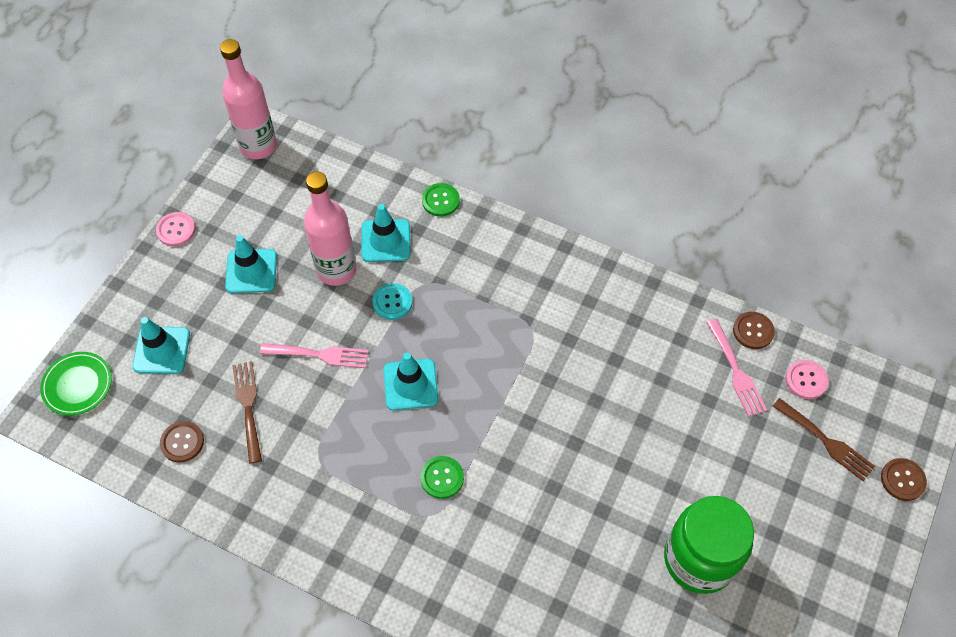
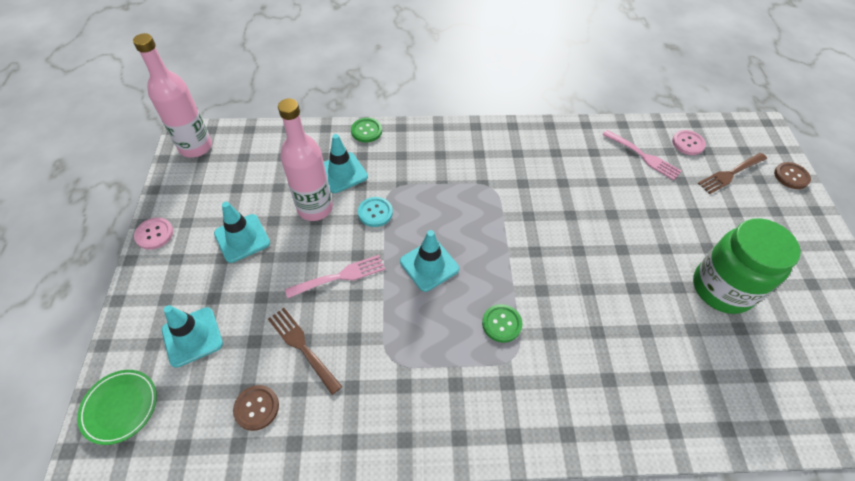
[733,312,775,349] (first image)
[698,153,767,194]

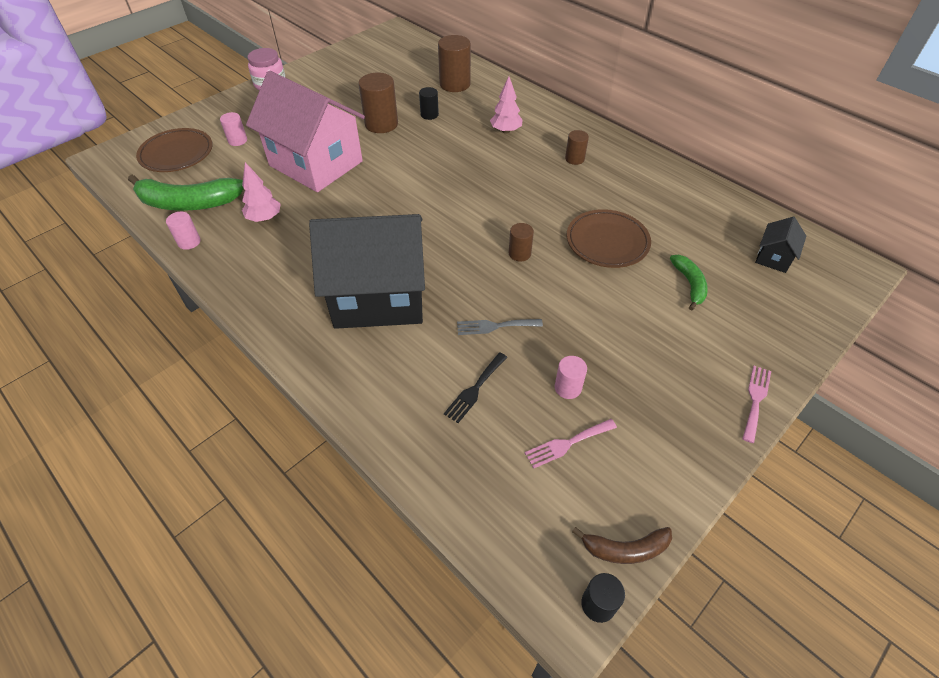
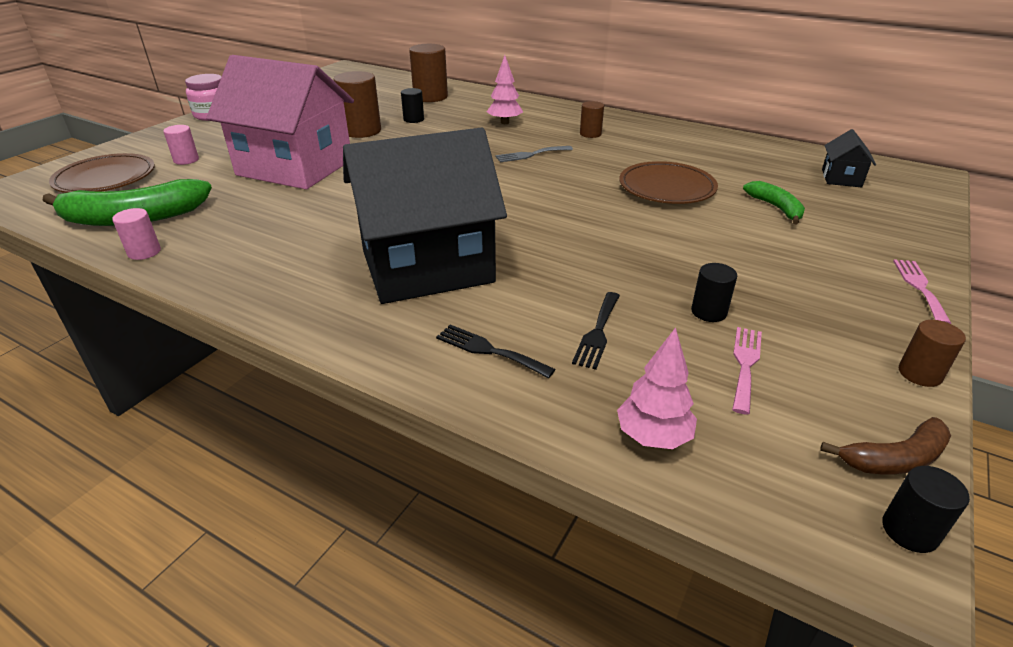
[436,325,556,378]
[617,327,697,449]
[495,146,573,162]
[899,320,966,387]
[691,263,737,322]
[732,327,762,415]

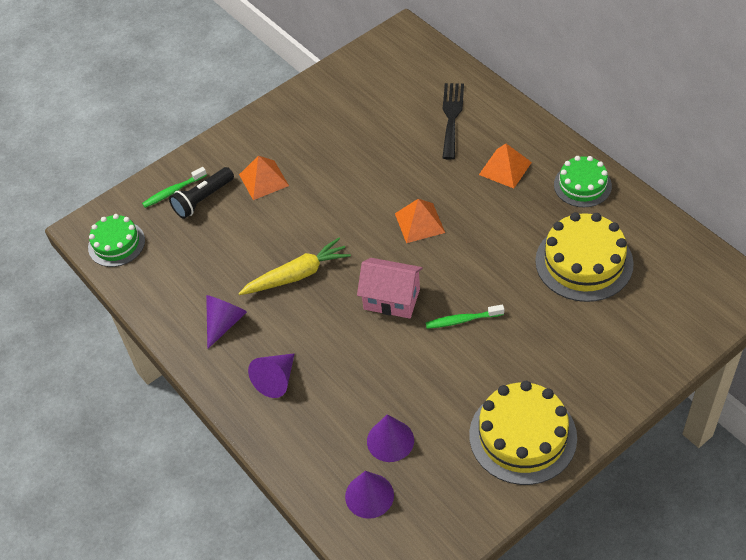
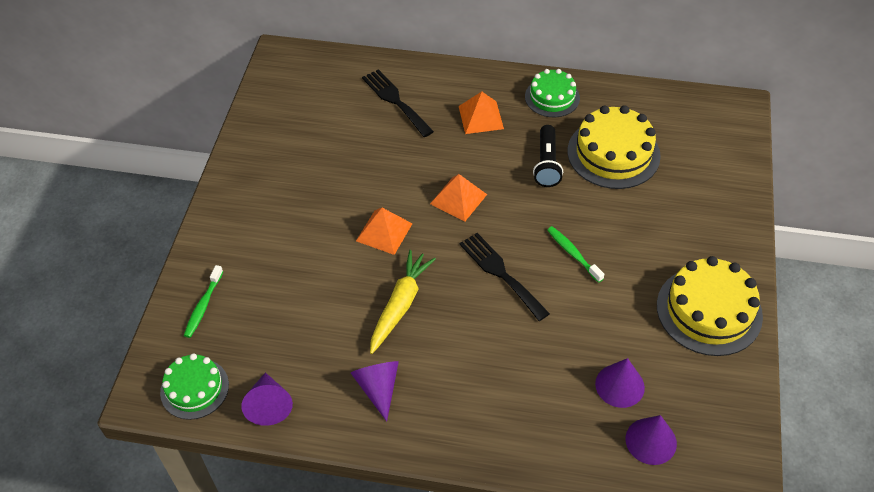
[533,125,563,187]
[356,208,413,255]
[241,372,293,426]
[459,233,550,321]
[547,226,604,283]

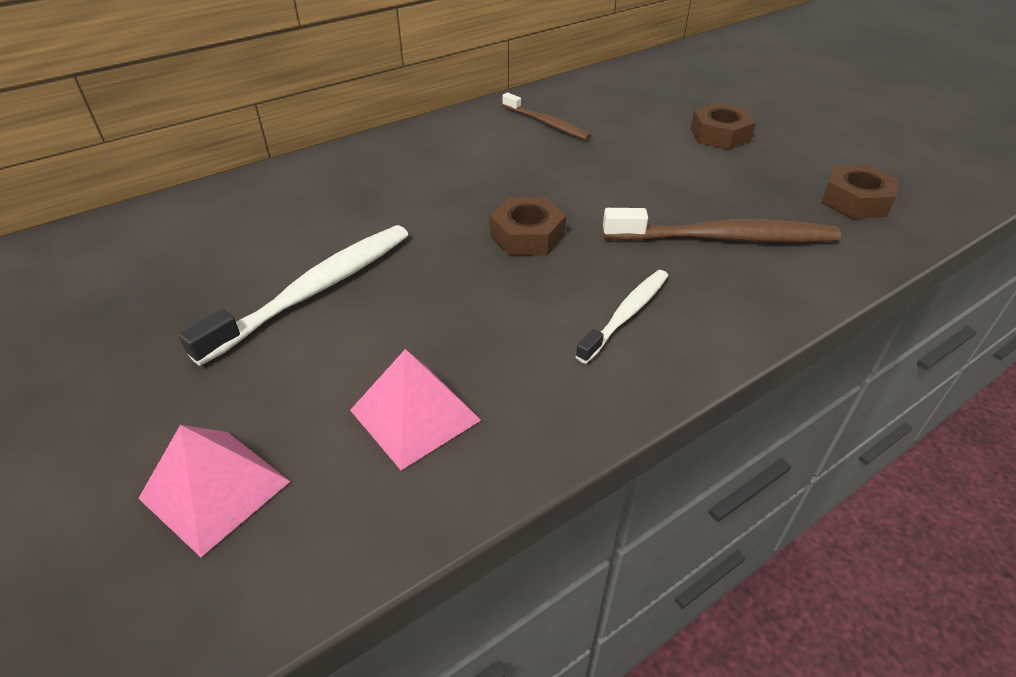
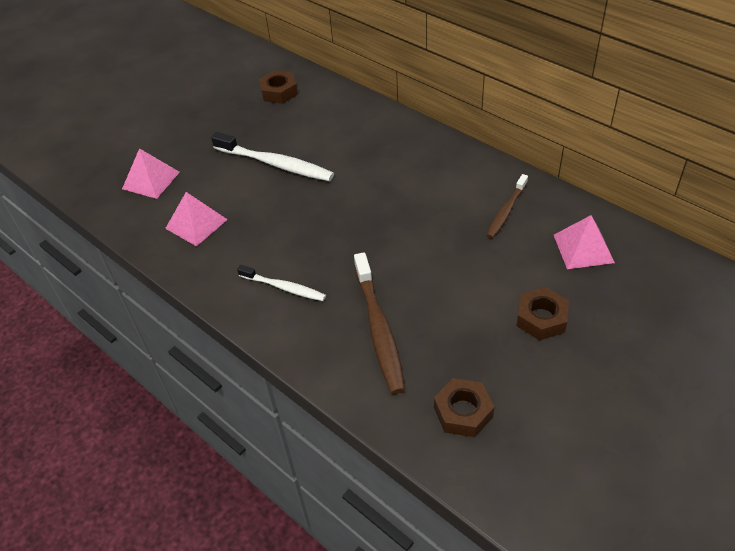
[554,215,615,269]
[259,71,298,104]

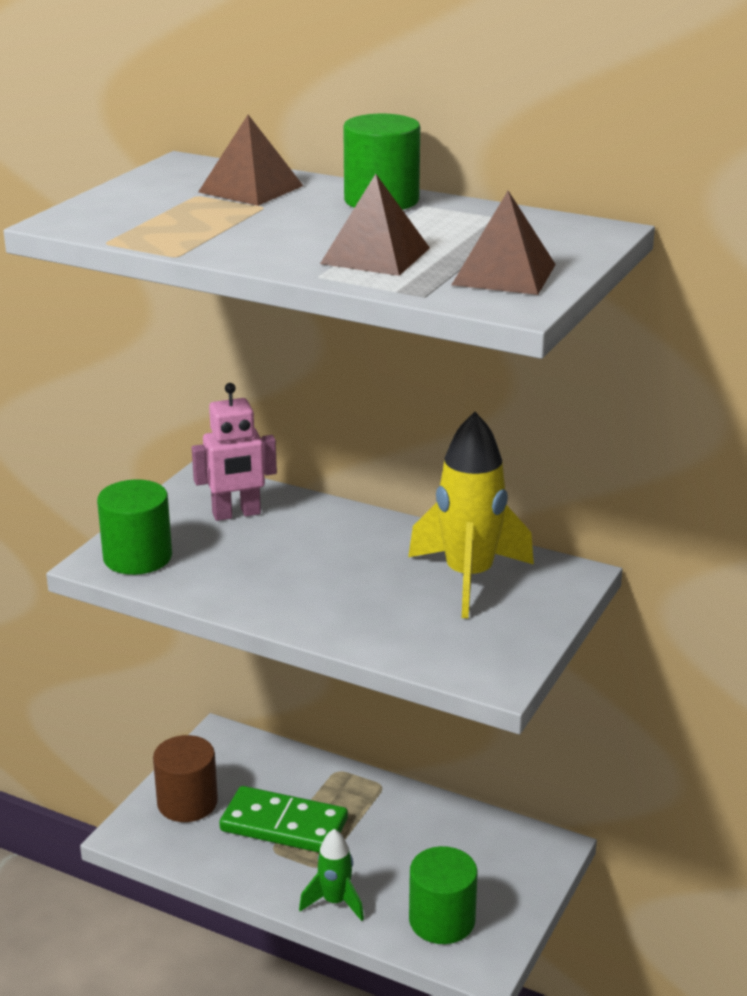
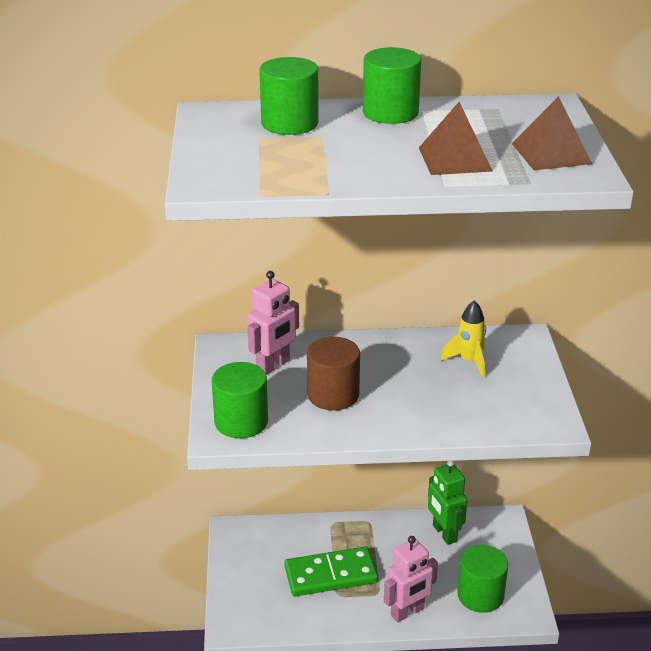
[428,461,467,545]
[307,337,360,410]
[259,57,319,135]
[384,536,438,622]
[441,300,486,378]

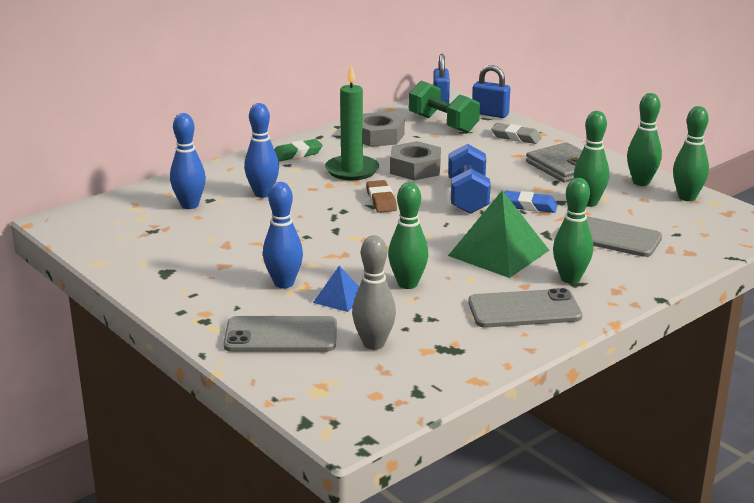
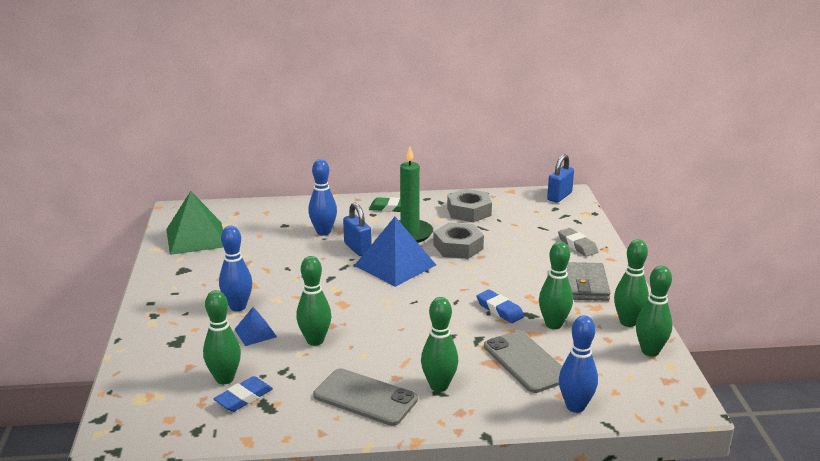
[223,316,337,352] (first image)
[409,80,480,133] (first image)
[448,144,491,214] (first image)
[214,376,273,412]
[559,315,598,413]
[166,191,224,255]
[343,203,372,256]
[354,217,436,287]
[203,290,241,384]

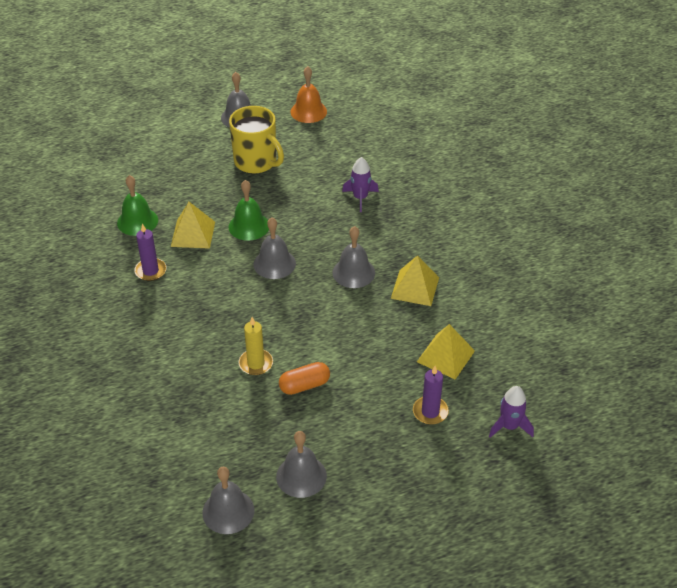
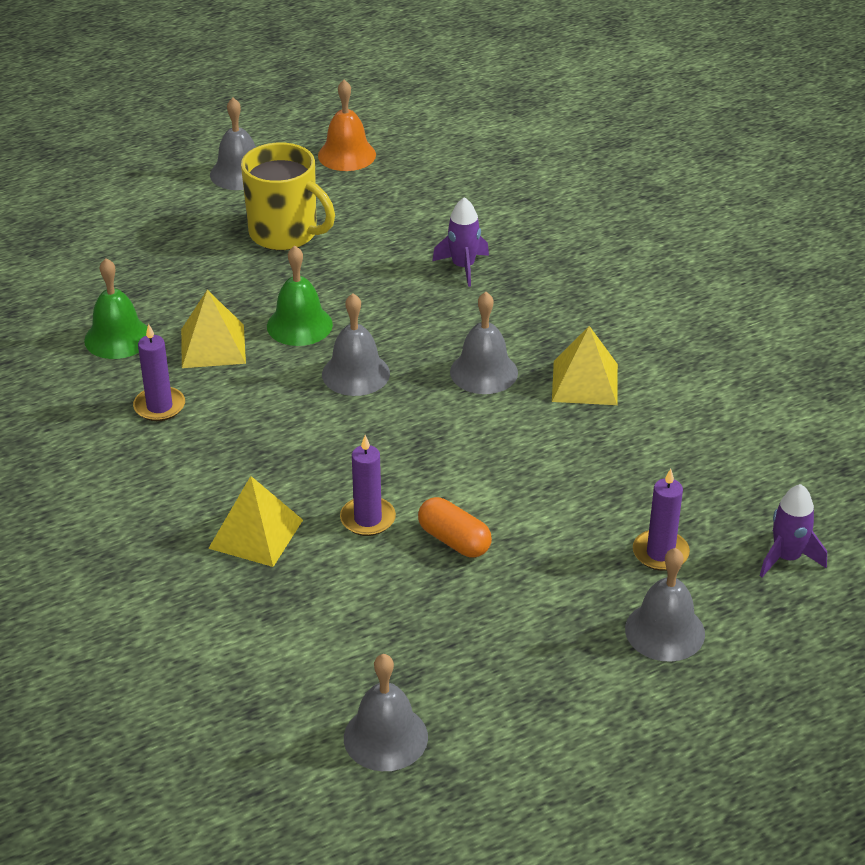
[625,548,705,662]
[208,476,303,567]
[340,435,396,536]
[418,497,492,558]

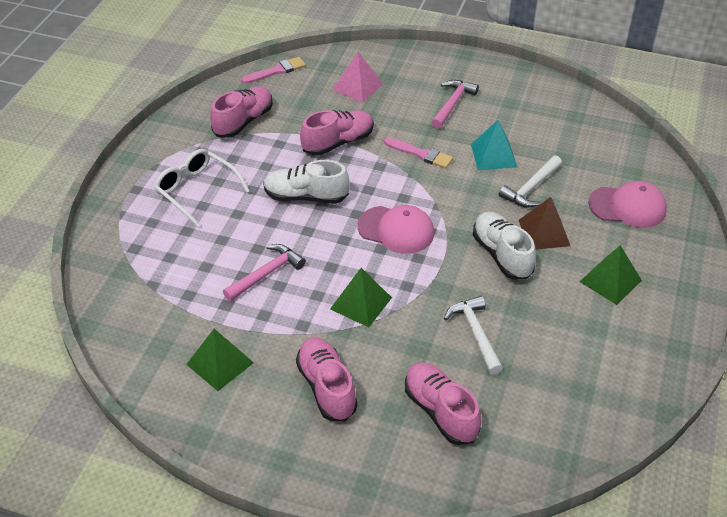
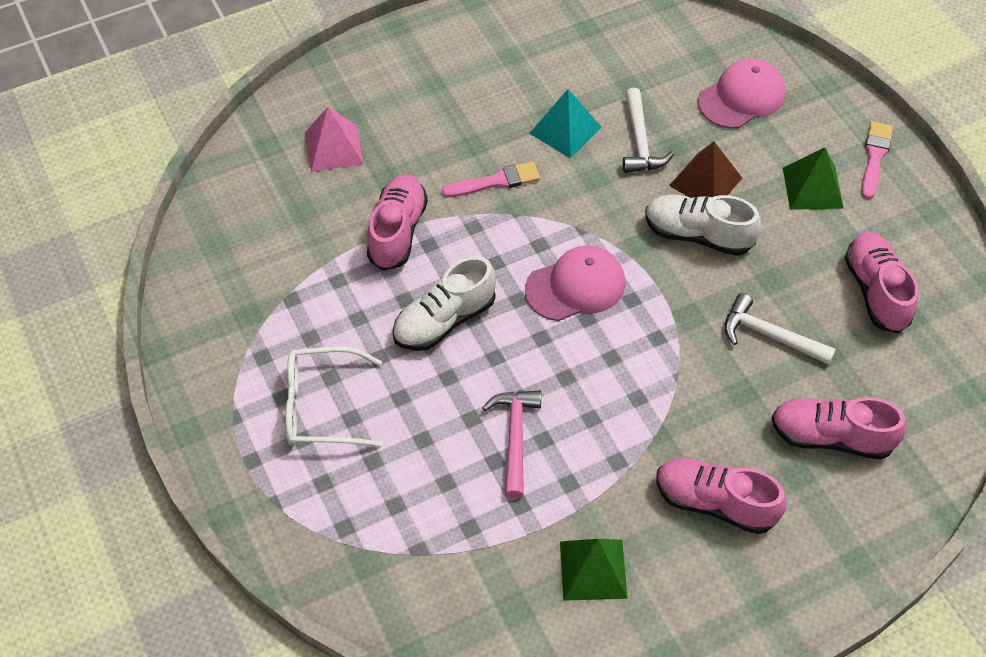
[330,268,392,327] (first image)
[431,80,479,129] (first image)
[845,232,918,333]
[861,121,893,199]

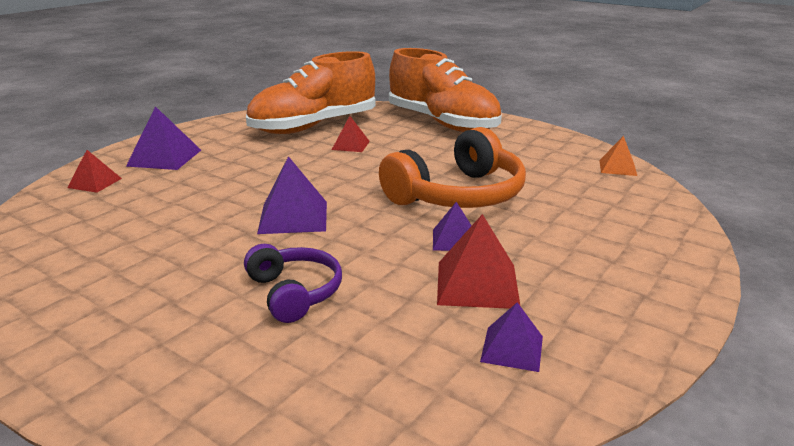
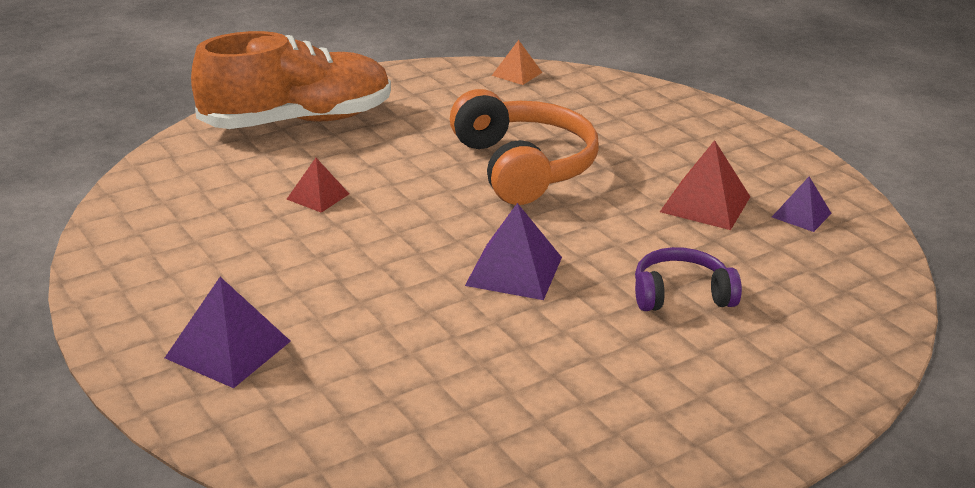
[67,150,122,193] (first image)
[246,51,375,134] (first image)
[433,202,472,251] (first image)

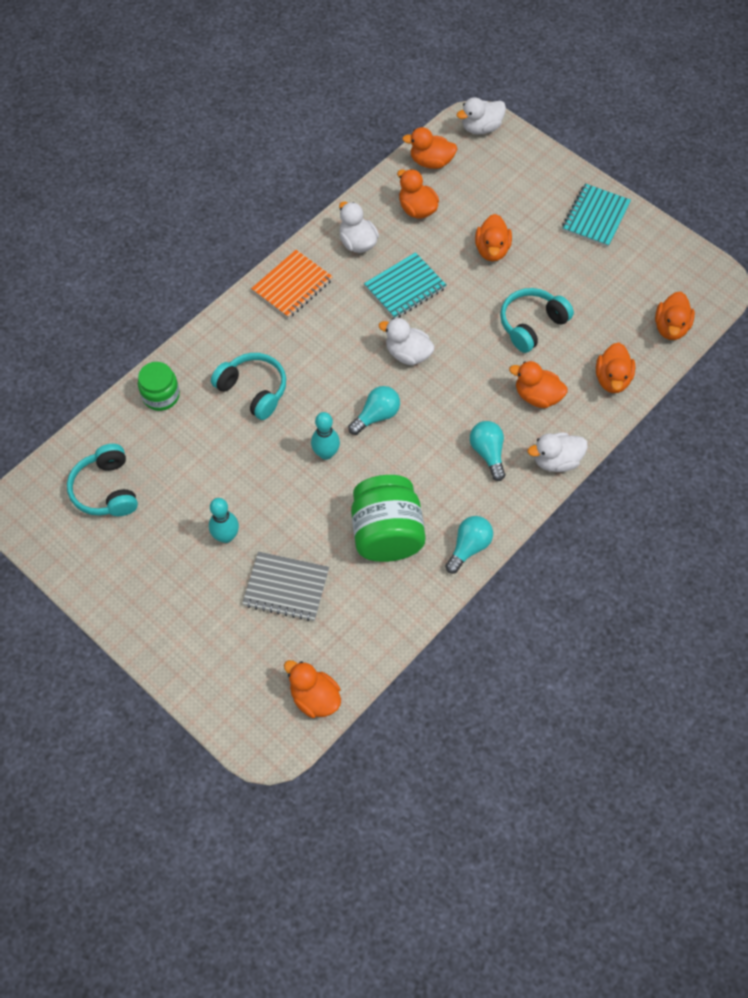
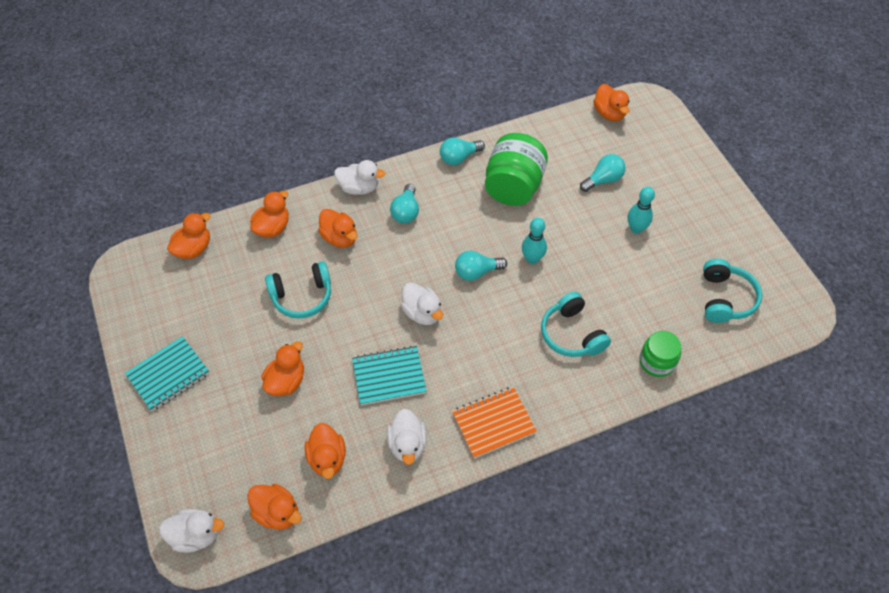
[580,154,626,192]

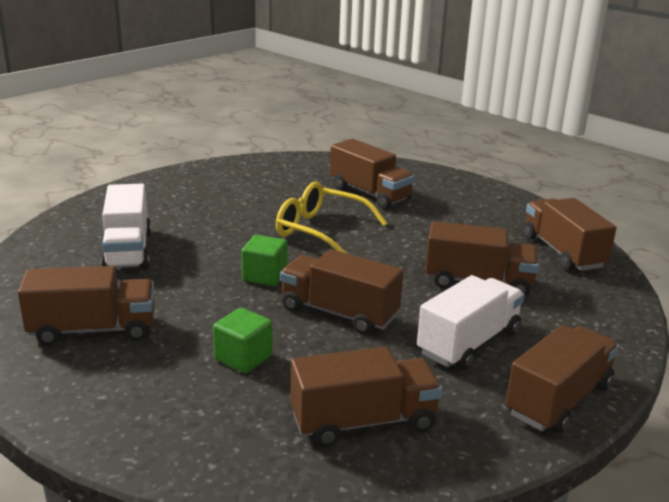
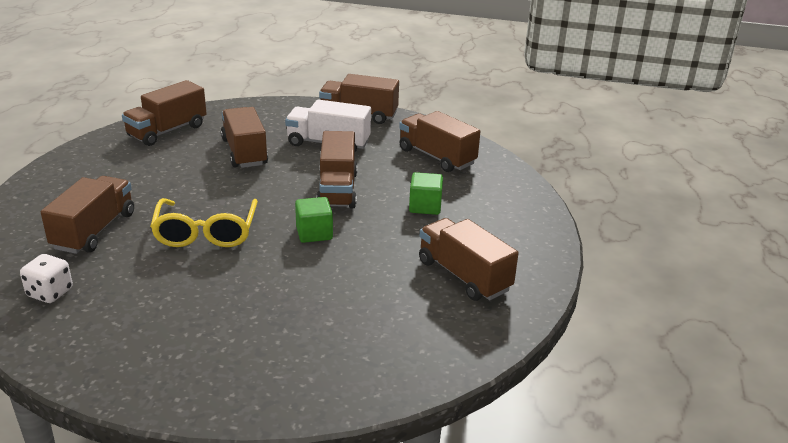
[101,184,151,269] (first image)
[20,254,73,303]

